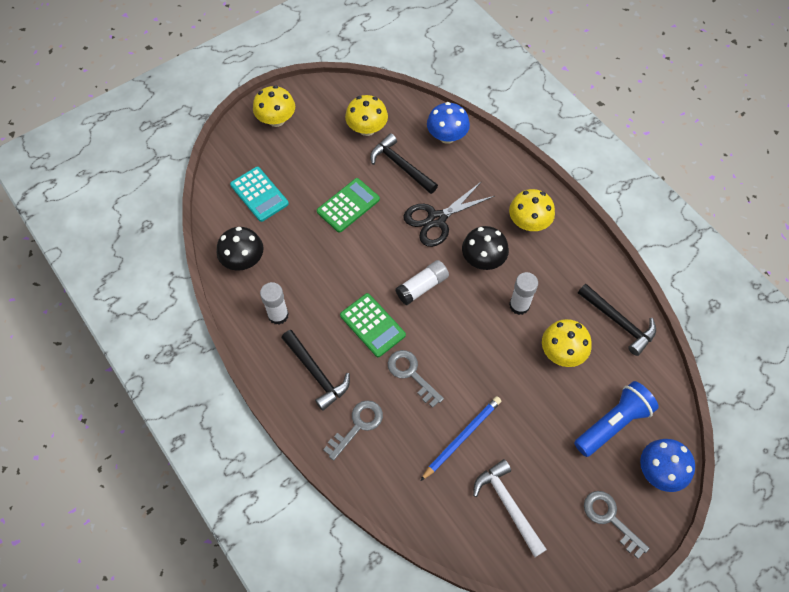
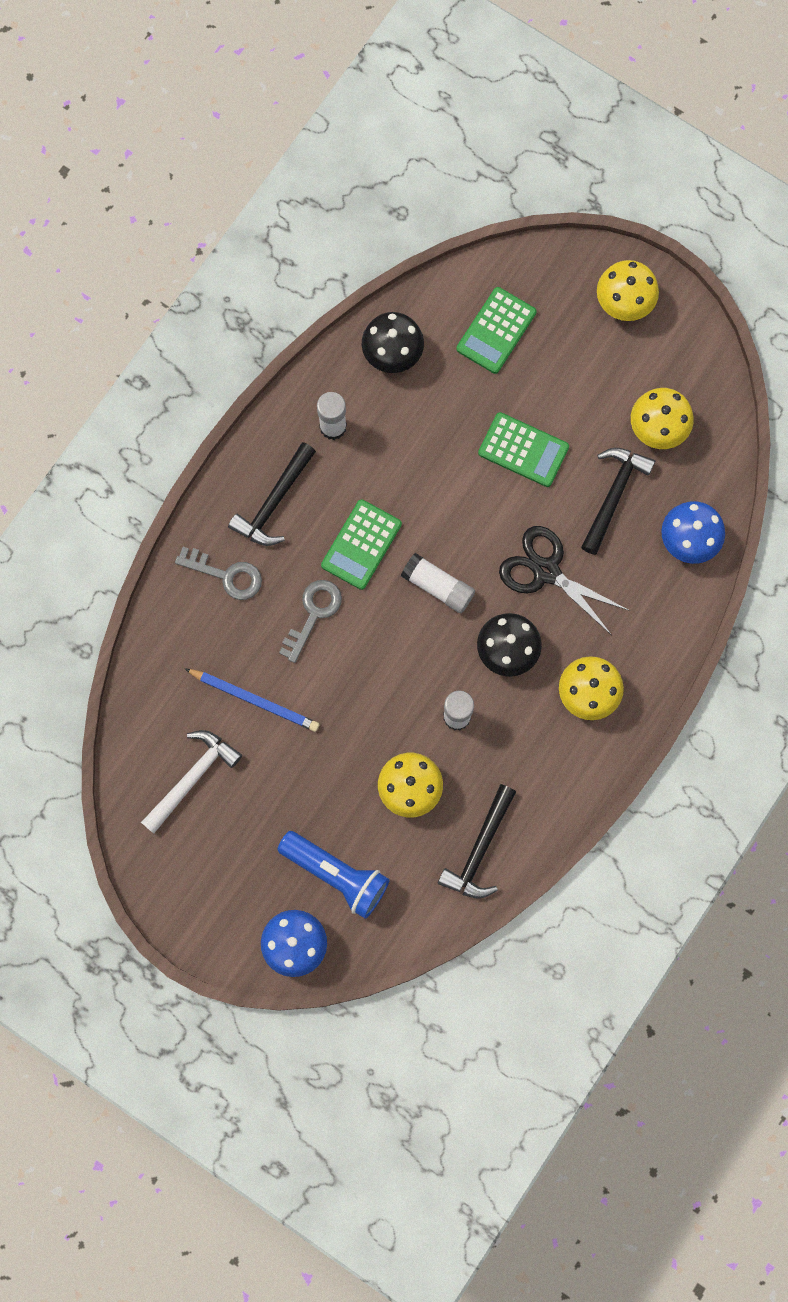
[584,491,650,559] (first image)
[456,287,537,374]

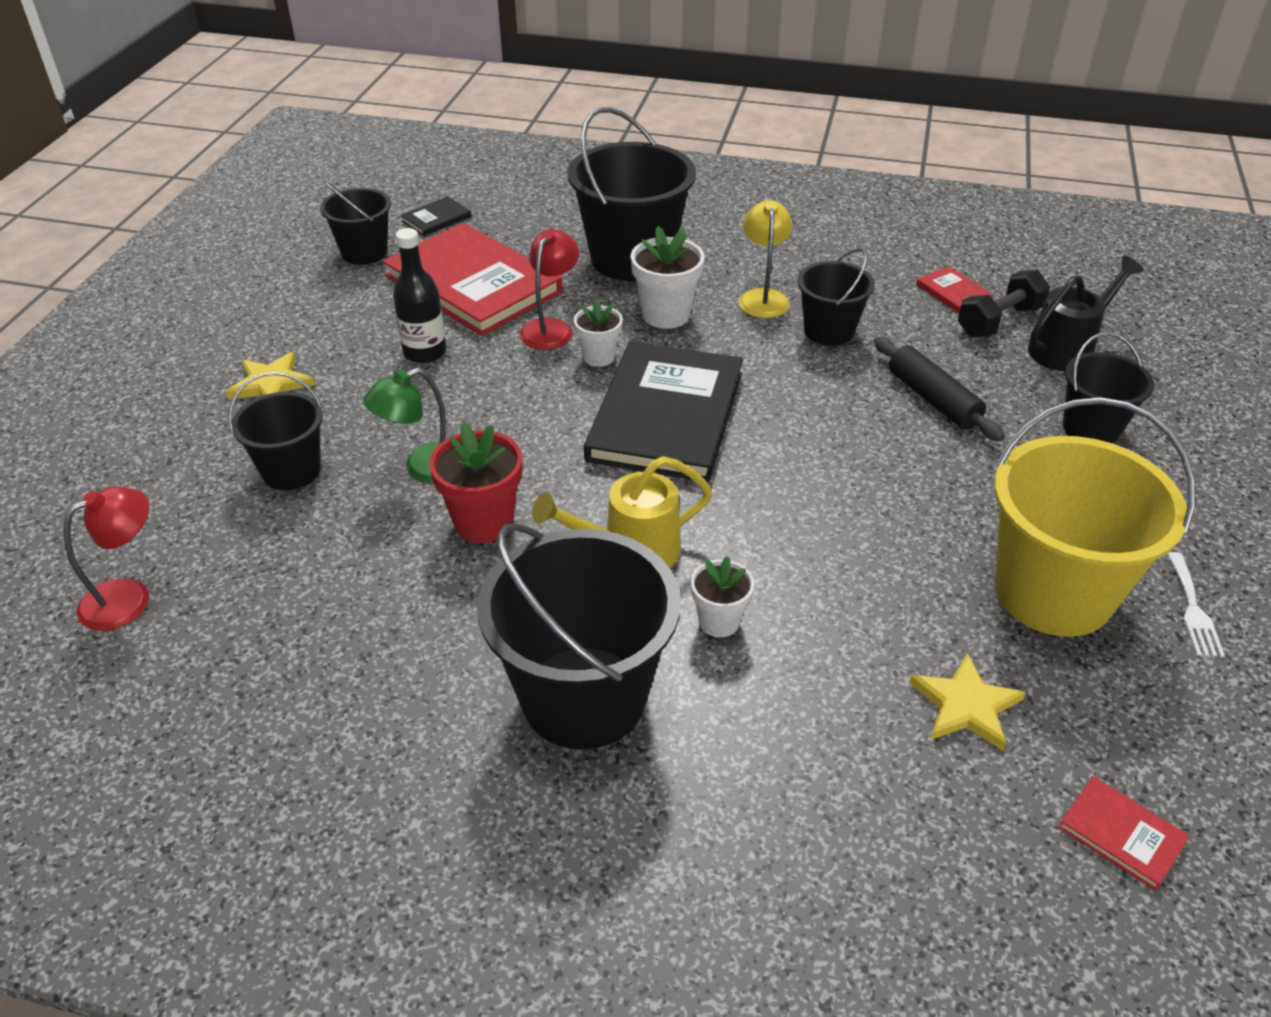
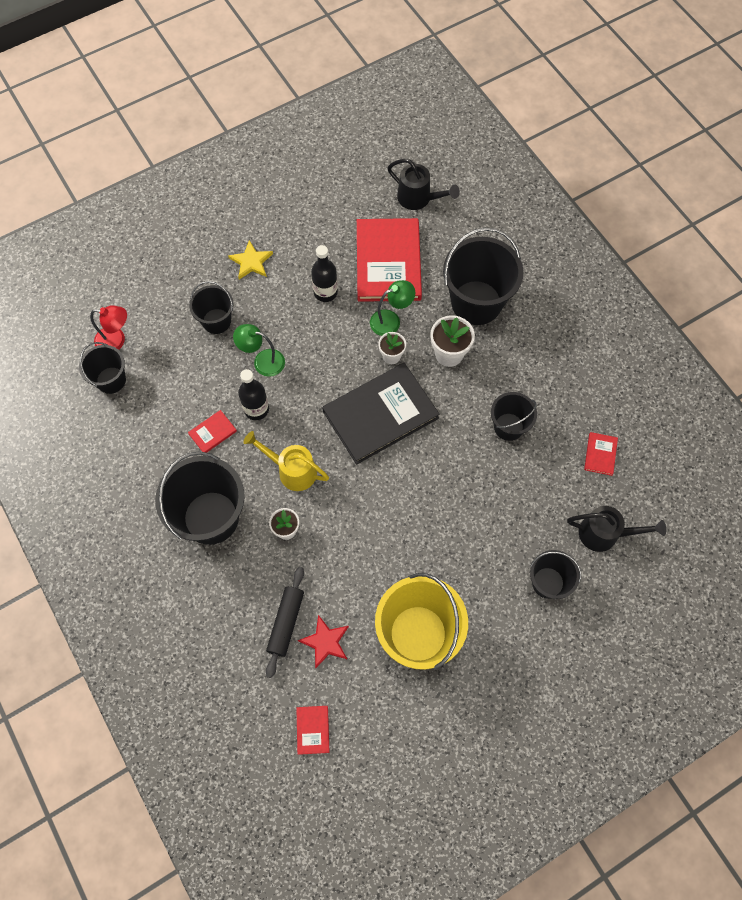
[739,200,793,318] (first image)
[958,270,1050,337] (first image)
[1167,552,1225,657] (first image)
[188,410,237,453]
[79,342,126,394]
[266,567,304,678]
[387,159,460,210]
[238,369,269,420]
[370,280,415,336]
[298,615,349,668]

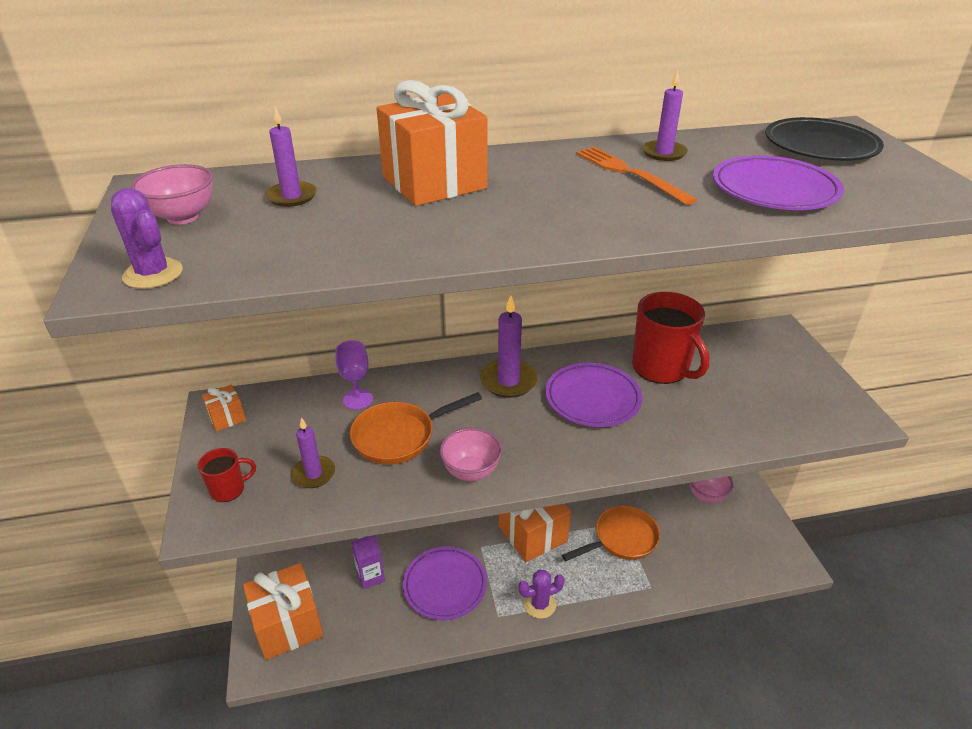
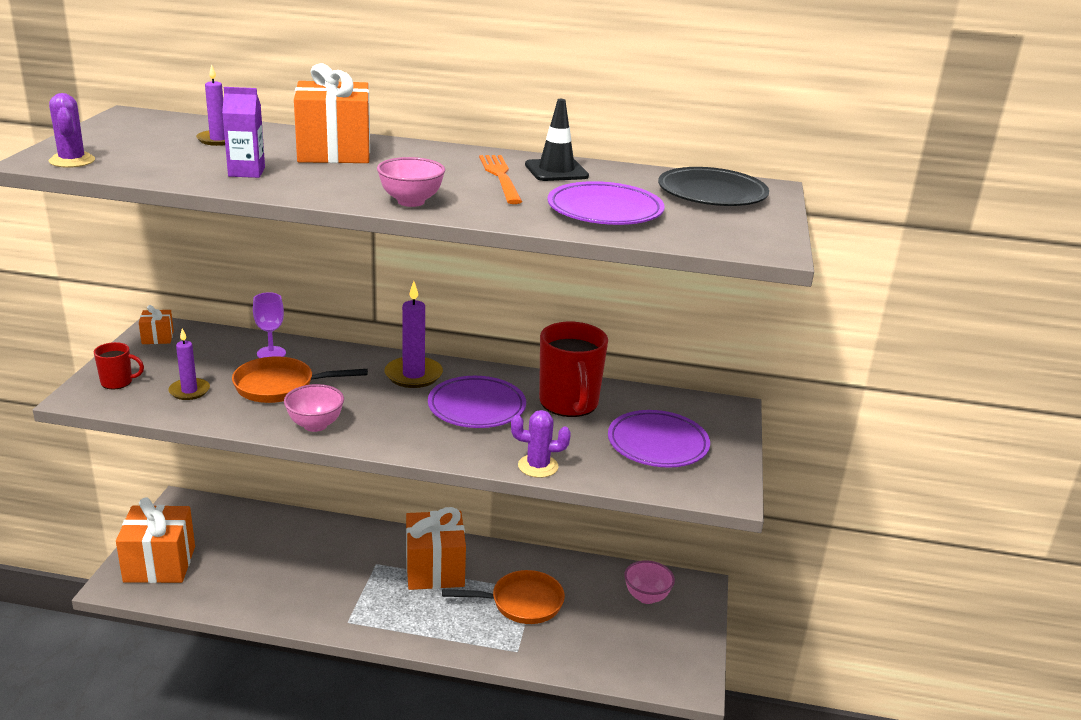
[377,157,445,207]
[222,87,265,178]
[608,410,710,468]
[511,410,571,478]
[525,99,589,181]

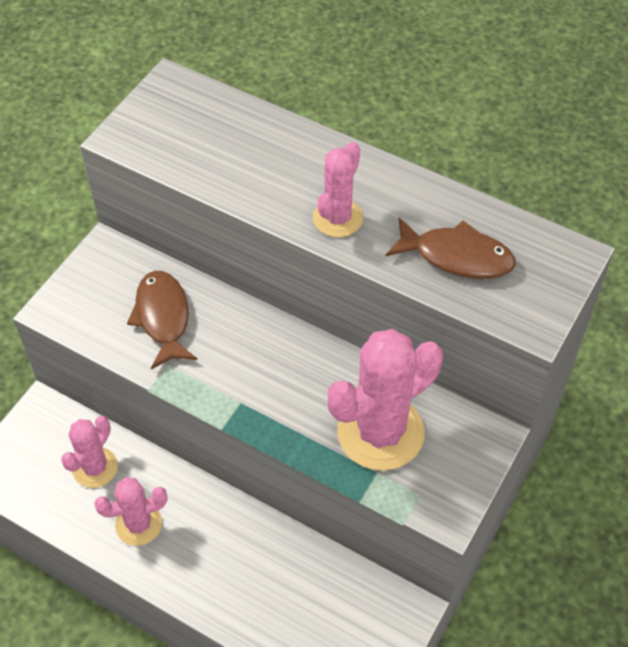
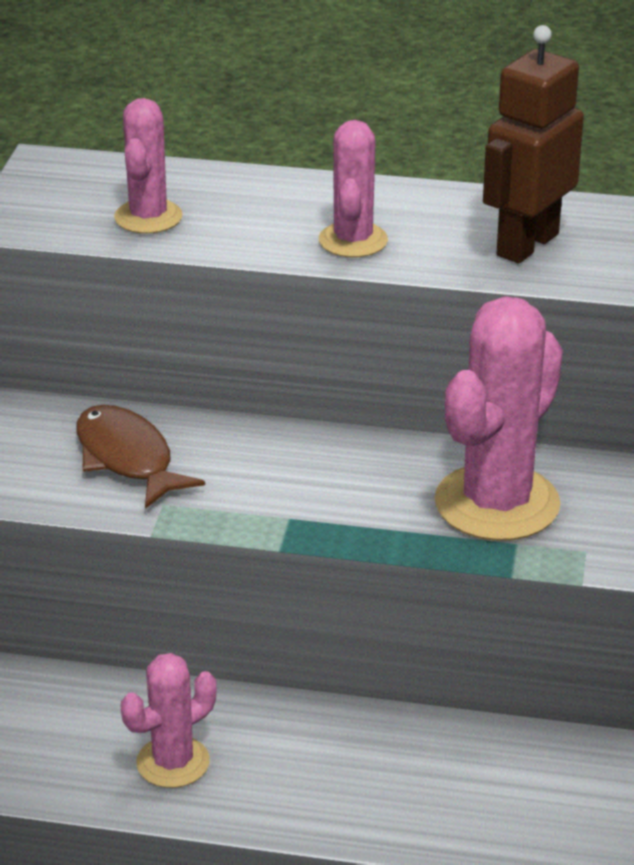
[114,98,183,234]
[483,25,584,263]

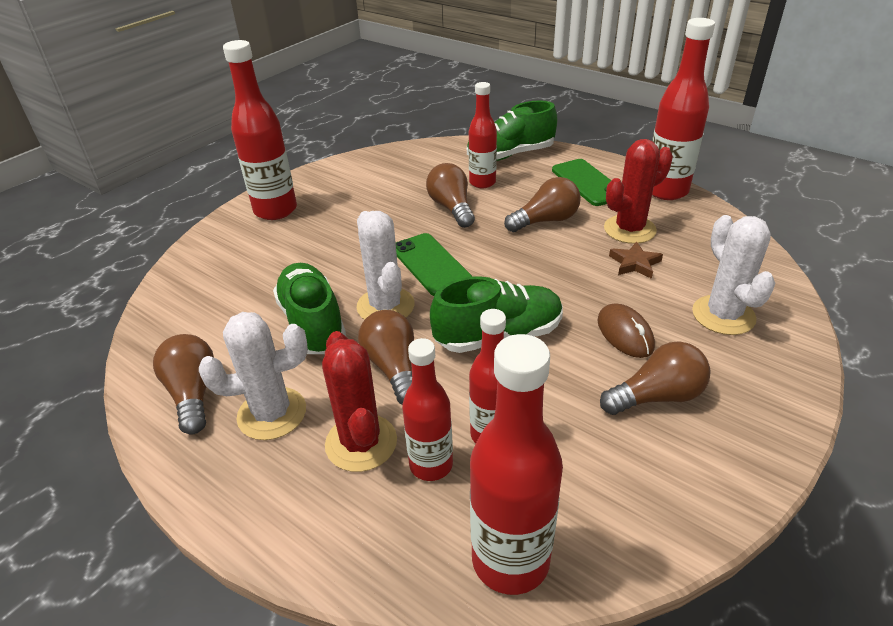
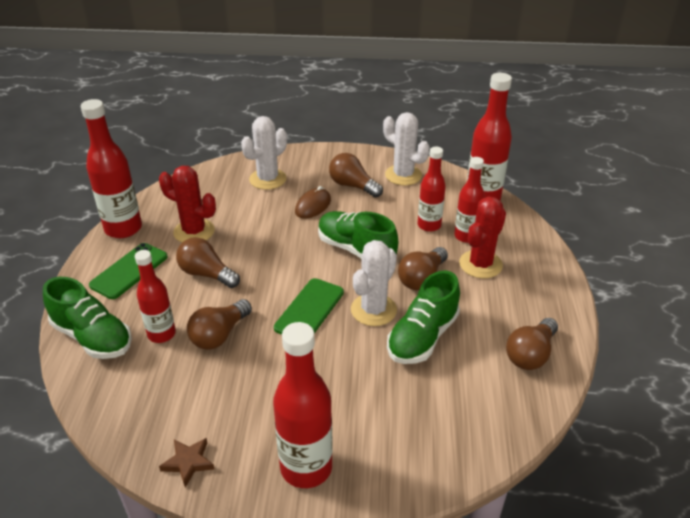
[383,112,429,186]
[159,438,215,487]

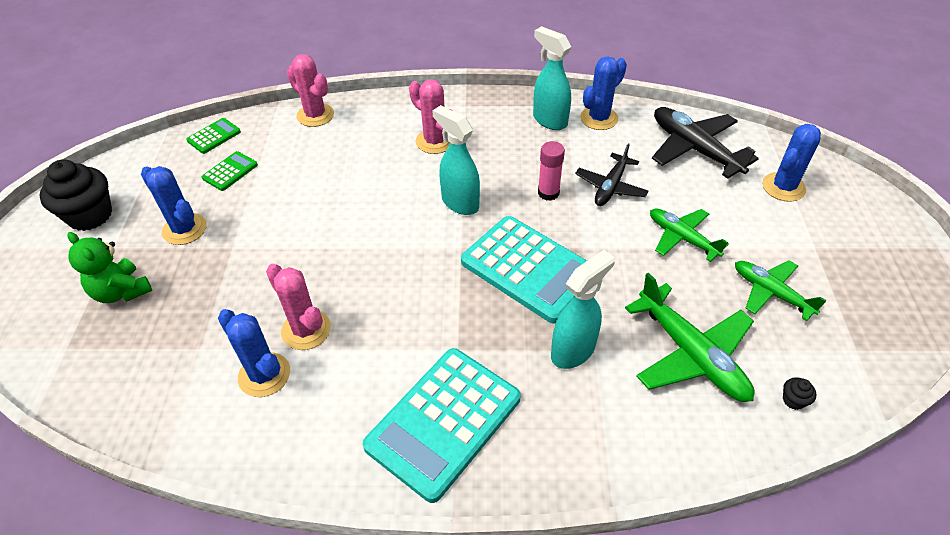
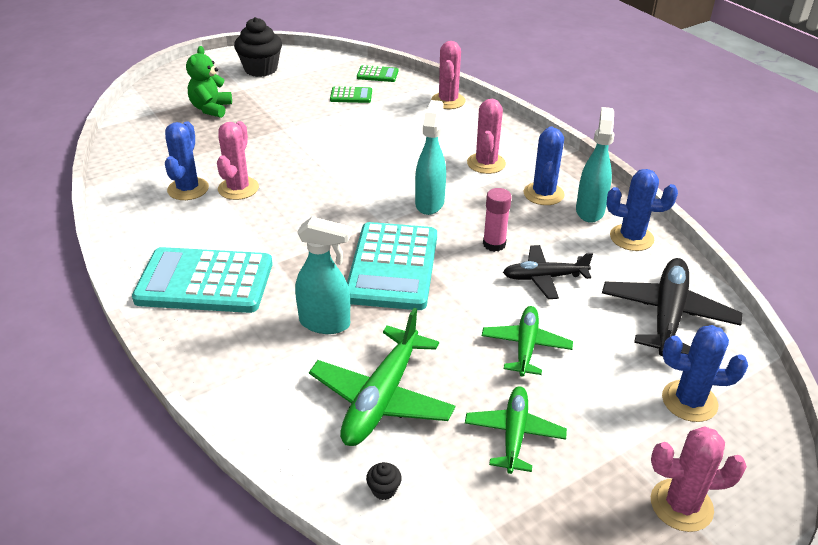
[651,426,747,532]
[523,126,565,205]

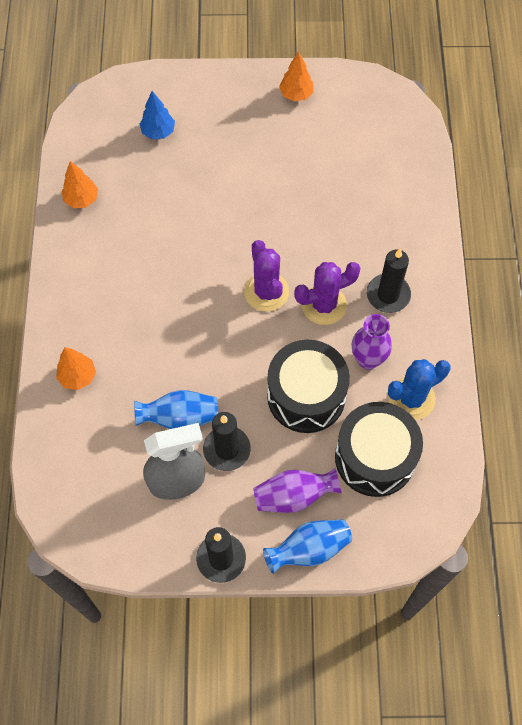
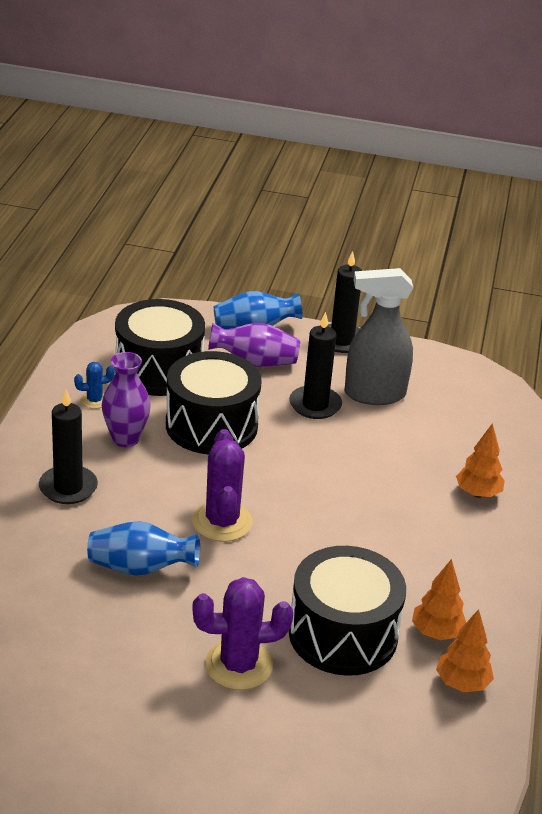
[140,91,175,140] (first image)
[289,546,406,676]
[87,521,200,576]
[412,559,466,640]
[192,577,293,690]
[74,362,115,409]

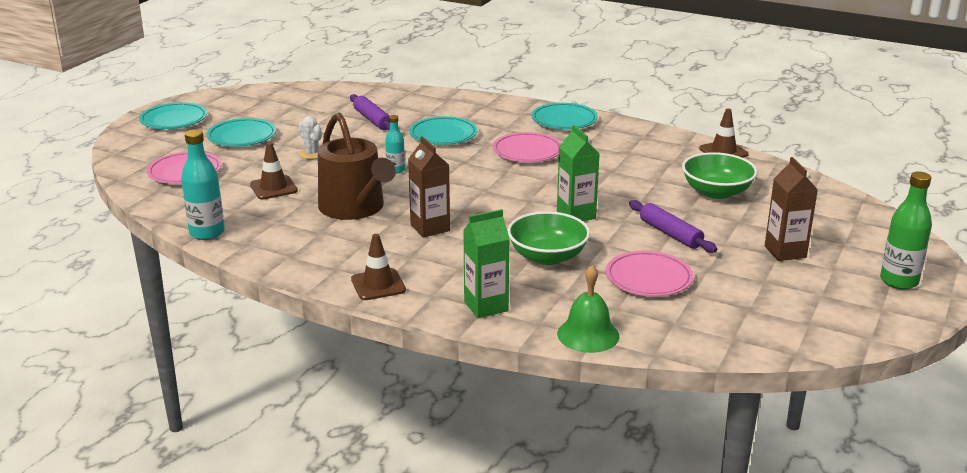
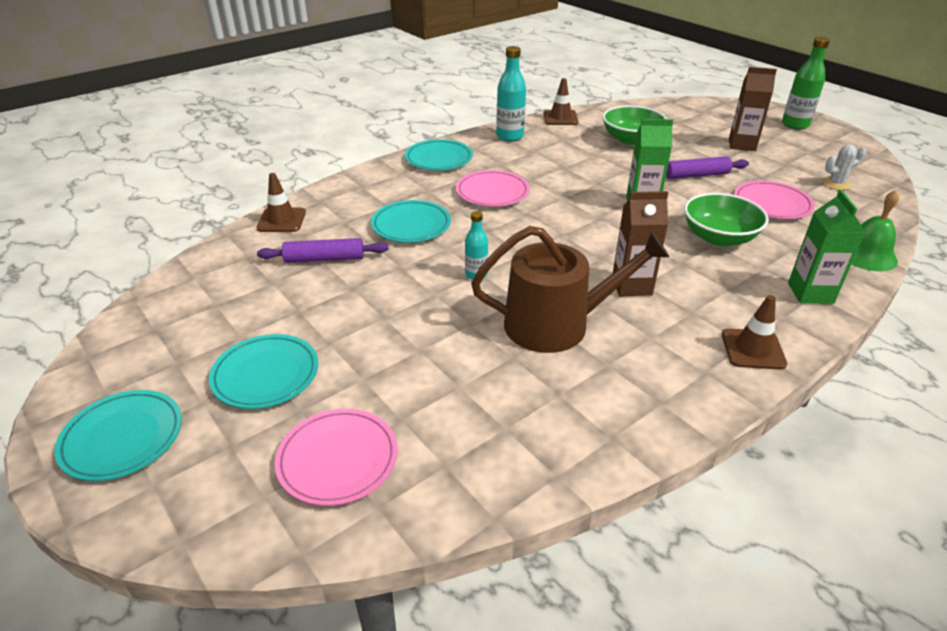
[496,46,526,141]
[257,173,306,232]
[822,145,867,190]

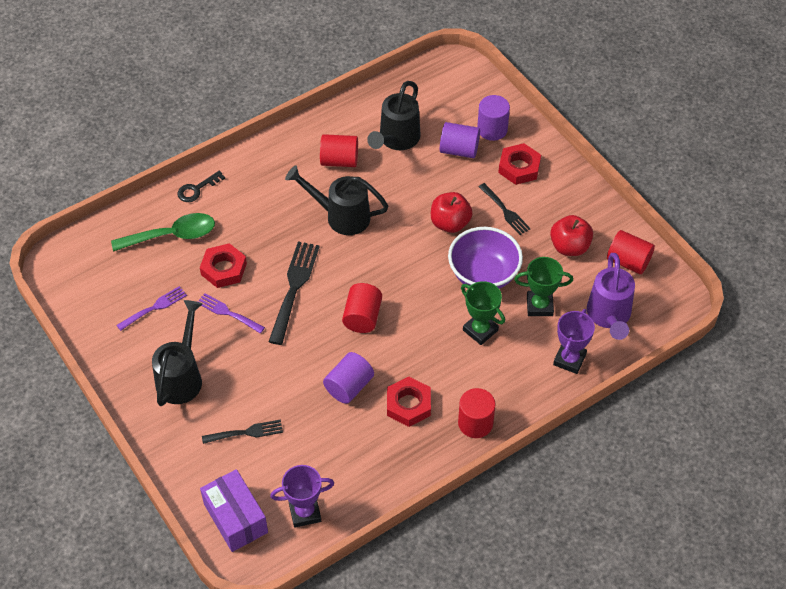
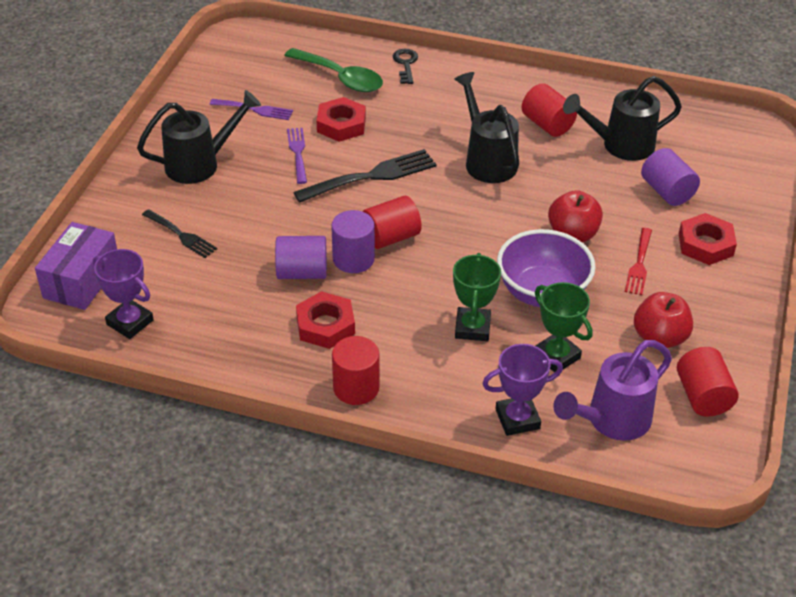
[331,210,375,273]
[625,228,652,295]
[393,49,418,84]

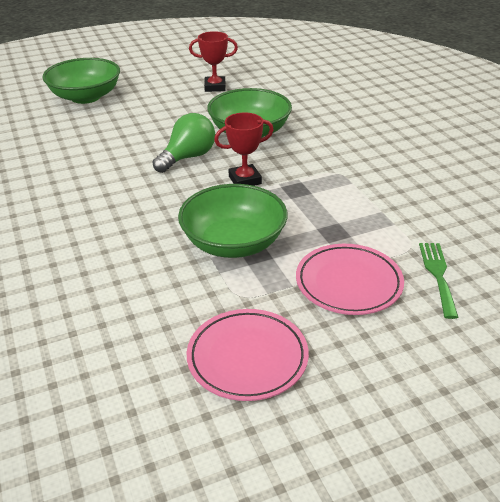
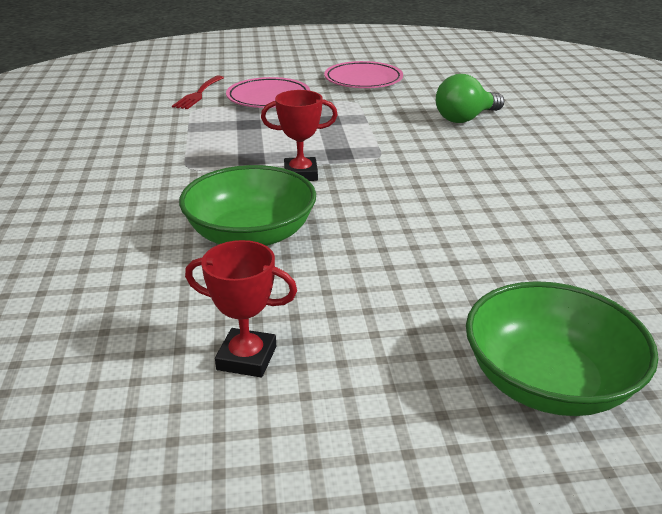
[178,184,288,258] (first image)
[436,74,504,123]
[172,75,224,109]

